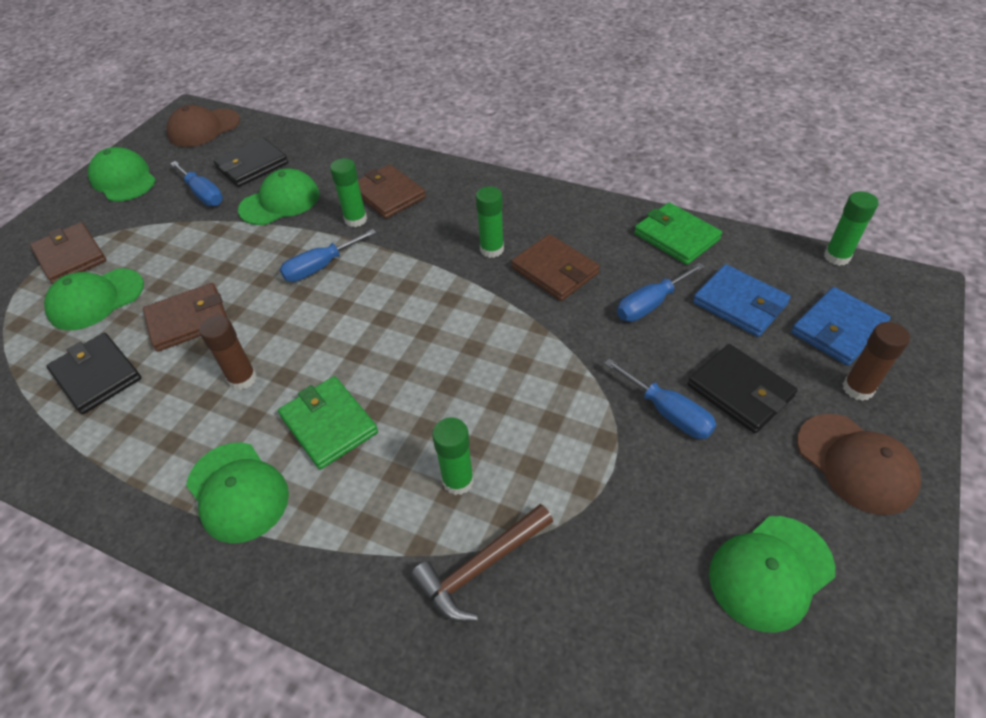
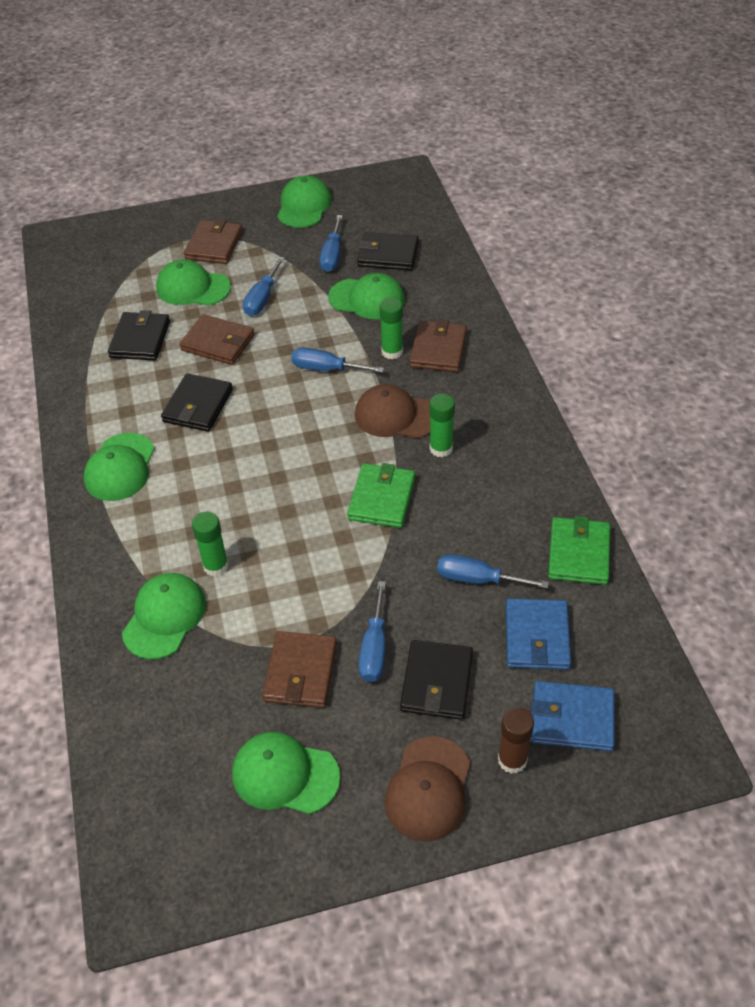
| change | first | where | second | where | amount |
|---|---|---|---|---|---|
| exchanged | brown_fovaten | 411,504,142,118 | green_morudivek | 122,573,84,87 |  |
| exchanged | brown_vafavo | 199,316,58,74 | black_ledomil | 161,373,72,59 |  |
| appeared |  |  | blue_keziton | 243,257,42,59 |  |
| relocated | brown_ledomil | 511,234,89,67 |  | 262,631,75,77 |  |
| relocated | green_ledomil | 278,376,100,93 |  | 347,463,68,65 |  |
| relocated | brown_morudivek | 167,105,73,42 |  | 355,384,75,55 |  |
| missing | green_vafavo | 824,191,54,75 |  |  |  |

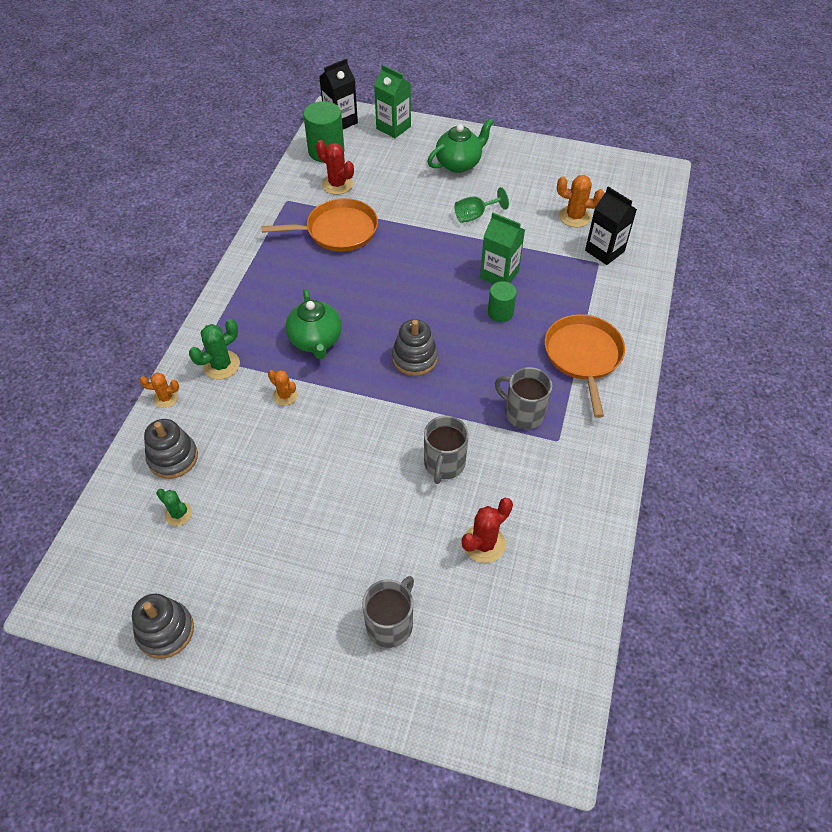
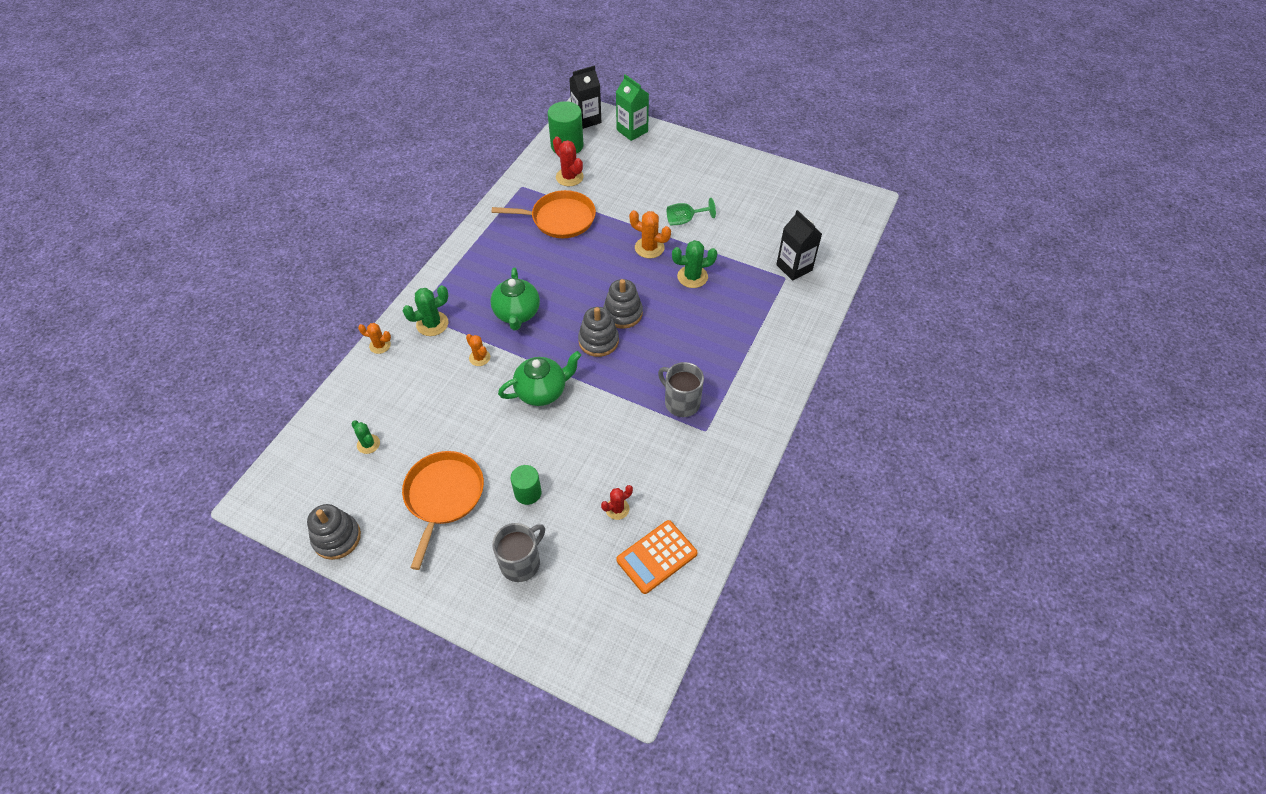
| change | first | where | second | where | amount |
|---|---|---|---|---|---|
| relocated | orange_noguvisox | 544,314,81,104 |  | 402,451,82,119 |  |
| relocated | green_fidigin | 427,118,66,55 |  | 498,351,83,55 |  |
| relocated | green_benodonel | 488,281,29,41 |  | 511,465,31,40 |  |
| size | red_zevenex | 462,498,51,65 |  | 601,485,32,35 | x0.64 |
| relocated | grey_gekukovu | 144,419,54,60 |  | 603,279,40,50 |  |
| appeared |  |  | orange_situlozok | 616,520,82,74 |  |
| relocated | orange_zevenex | 557,175,48,52 |  | 629,210,42,48 |  |
| exchanged | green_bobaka | 480,213,45,71 | green_zevenex | 672,240,45,48 |  |
| missing | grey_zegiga | 424,416,45,68 |  |  |  |

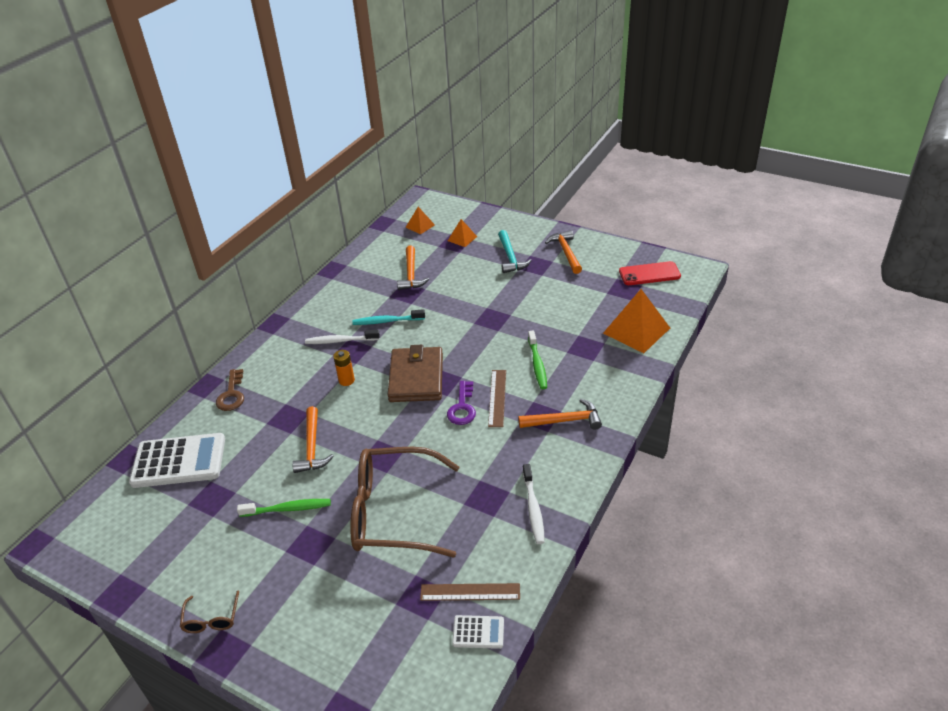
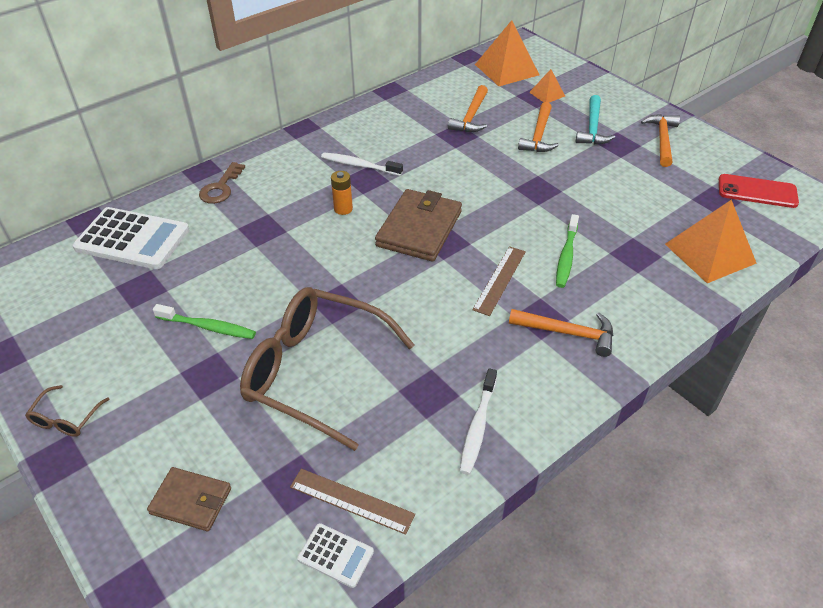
| change | first | where | second | where | amount |
|---|---|---|---|---|---|
| appeared |  |  | brown_ledomil | 147,467,84,64 |  |
| size | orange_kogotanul | 406,207,29,27 |  | 475,20,64,66 | x1.93 |
| relocated | orange_fovaten | 292,406,42,67 |  | 518,102,41,50 |  |
| missing | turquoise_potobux | 352,309,73,16 |  |  |  |
| missing | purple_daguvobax | 447,381,29,44 |  |  |  |

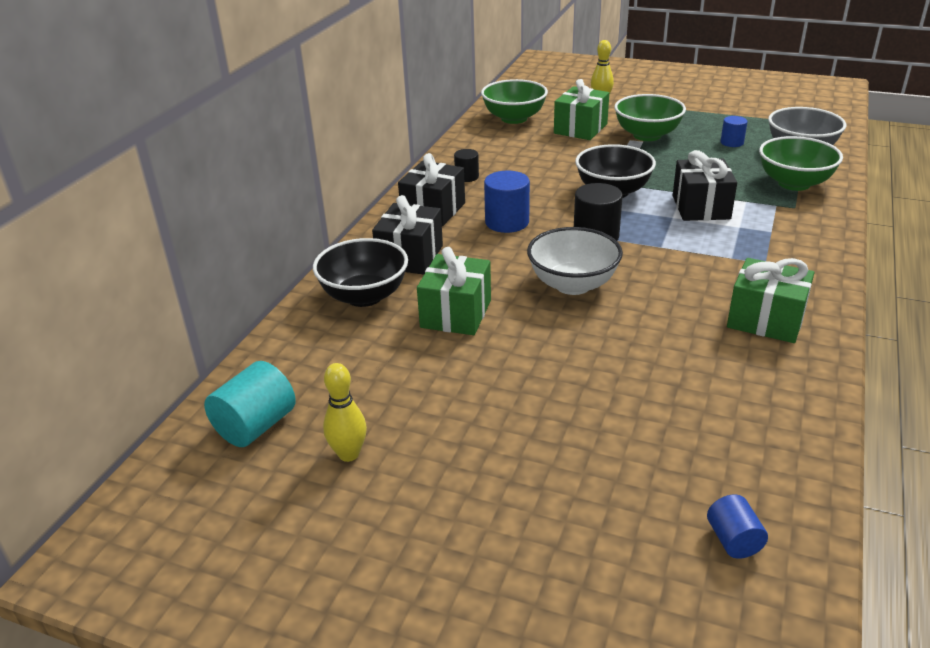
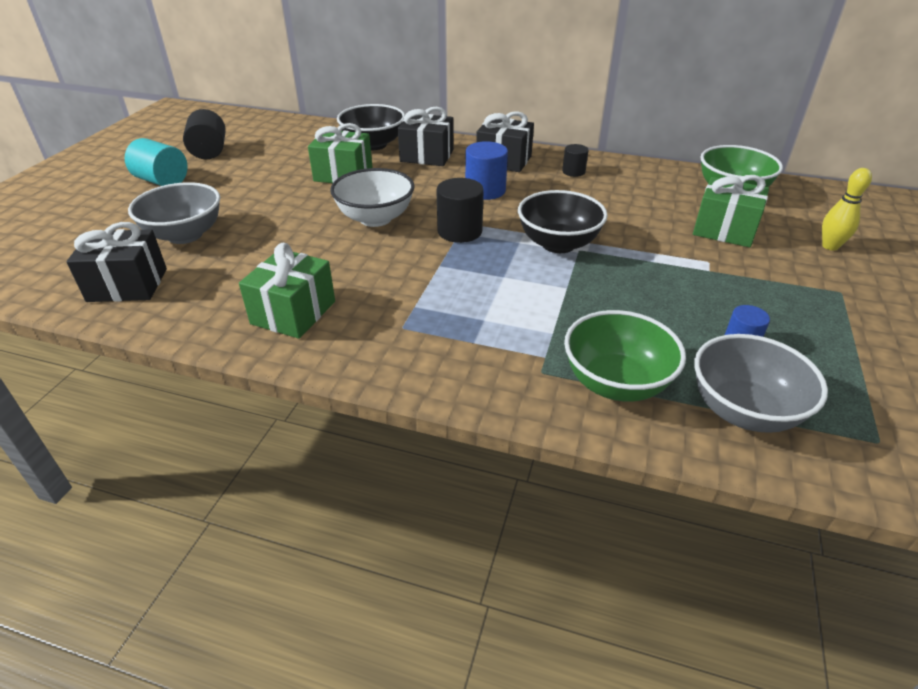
| change | first | where | second | where | amount |
|---|---|---|---|---|---|
| relocated | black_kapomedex | 673,150,64,71 |  | 66,222,101,80 |  |
| relocated | turquoise_benodonel | 204,361,92,86 |  | 125,138,63,48 |  |
| appeared |  |  | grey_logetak | 128,182,92,62 |  |
| exchanged | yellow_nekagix | 323,363,44,99 | black_benodonel | 183,109,43,50 |  |
| missing | green_logetak | 614,94,72,47 |  |  |  |
| missing | blue_benodonel | 707,495,61,64 |  |  |  |

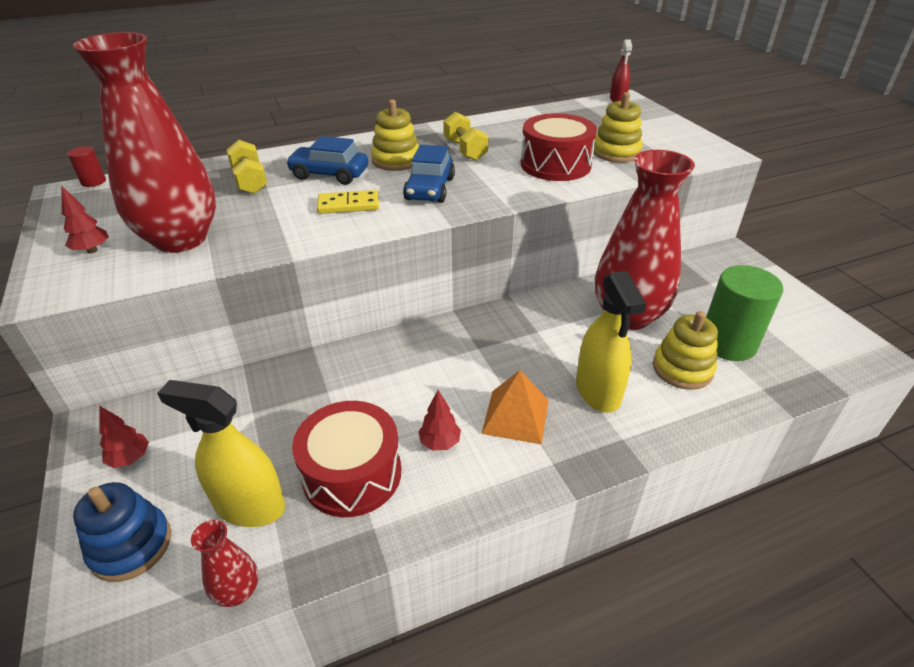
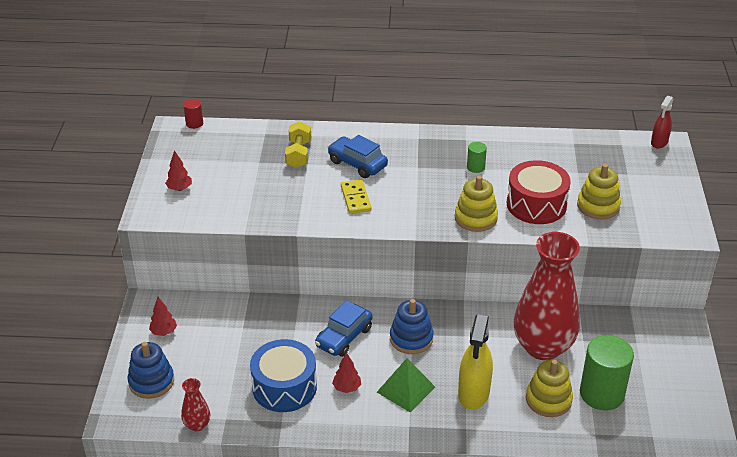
| change | first | where | second | where | amount |
|---|---|---|---|---|---|
| colour | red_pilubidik | 292,401,109,116 | blue_pilubidik | 250,339,67,73 |  |
| relocated | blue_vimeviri | 403,145,52,58 |  | 315,300,57,57 |  |
| spun | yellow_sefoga | 317,190,62,24 |  | 341,180,31,34 | 60 degrees clockwise |
| colour | orange_kogotanul | 482,370,67,74 | green_kogotanul | 377,358,58,54 |  |
| appeared |  |  | blue_gekukovu | 390,299,43,55 |  |
| relocated | yellow_gekukovu | 371,99,48,72 |  | 455,176,43,56 |  |
| exchanged | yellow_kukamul | 443,112,46,49 | green_benodonel | 467,142,20,31 |  |
| missing | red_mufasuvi | 73,32,143,221 |  |  |  |
| missing | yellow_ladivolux | 157,380,128,147 |  |  |  |

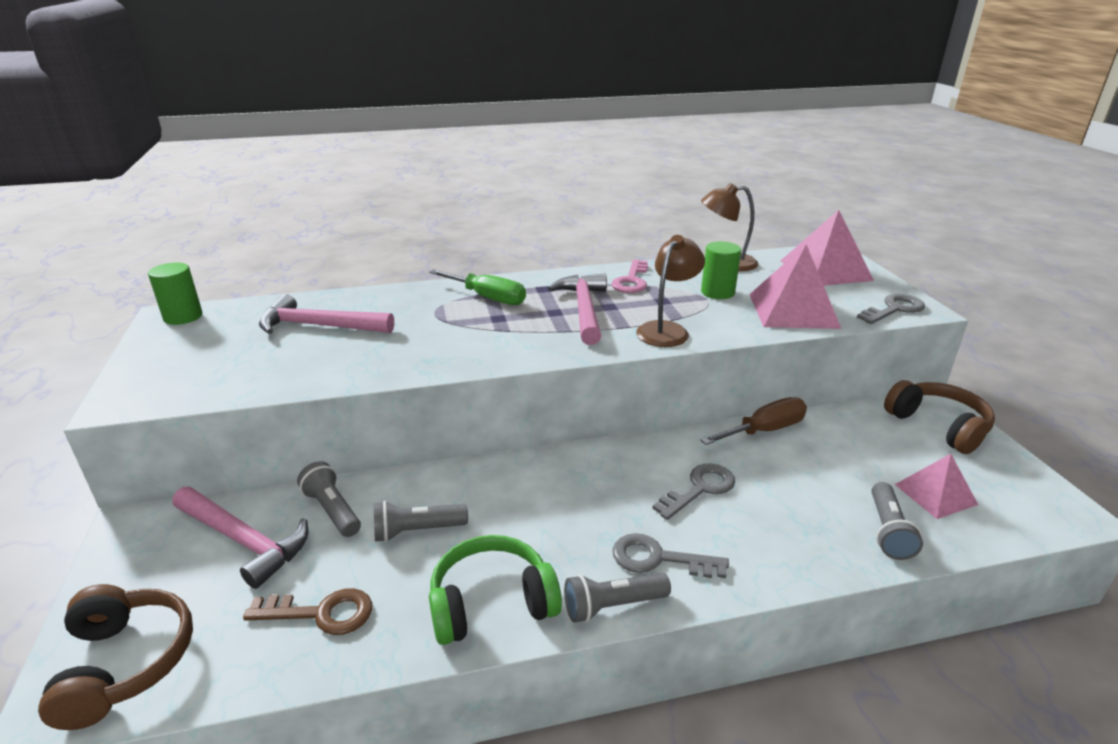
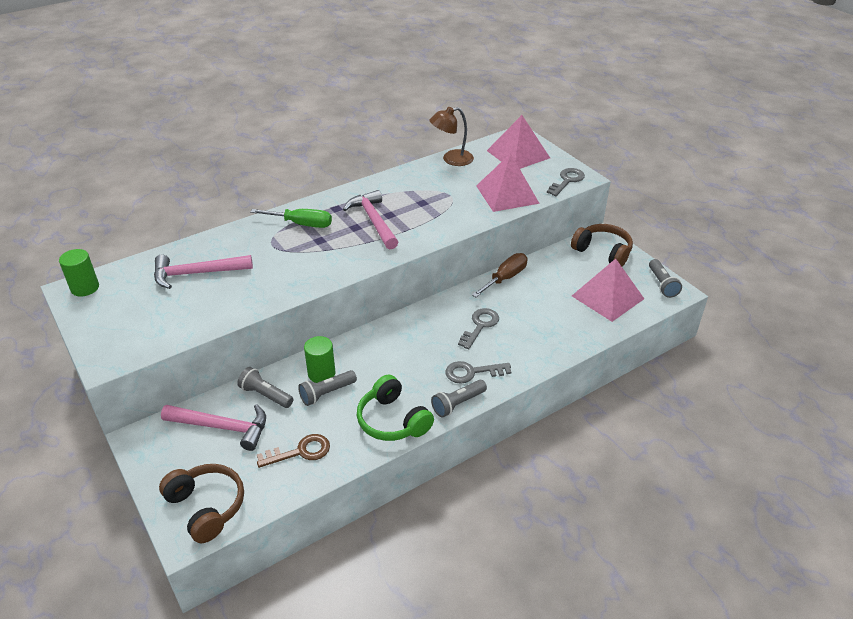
| change | first | where | second | where | amount |
|---|---|---|---|---|---|
| relocated | green_benodonel | 701,241,40,58 |  | 304,336,31,47 |  |
| spun | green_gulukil | 429,535,133,110 |  | 357,375,77,66 | 90 degrees counterclockwise |
| size | pink_kogotanul | 894,454,84,65 |  | 572,259,72,63 | x1.64 |
| relocated | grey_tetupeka | 871,482,52,78 |  | 649,259,33,39 |  |
| missing | pink_daguvobax | 612,259,36,34 |  |  |  |
| missing | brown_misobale | 636,235,69,112 |  |  |  |

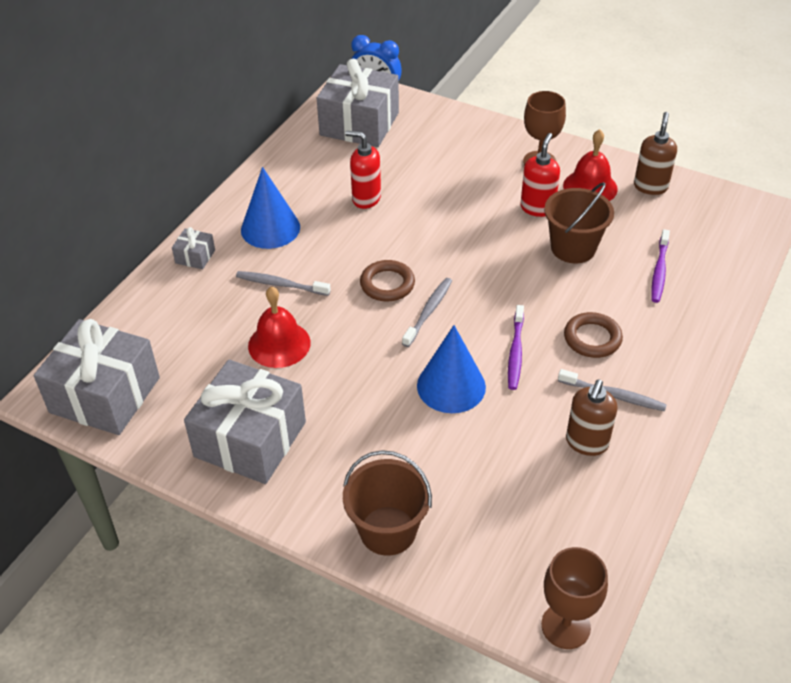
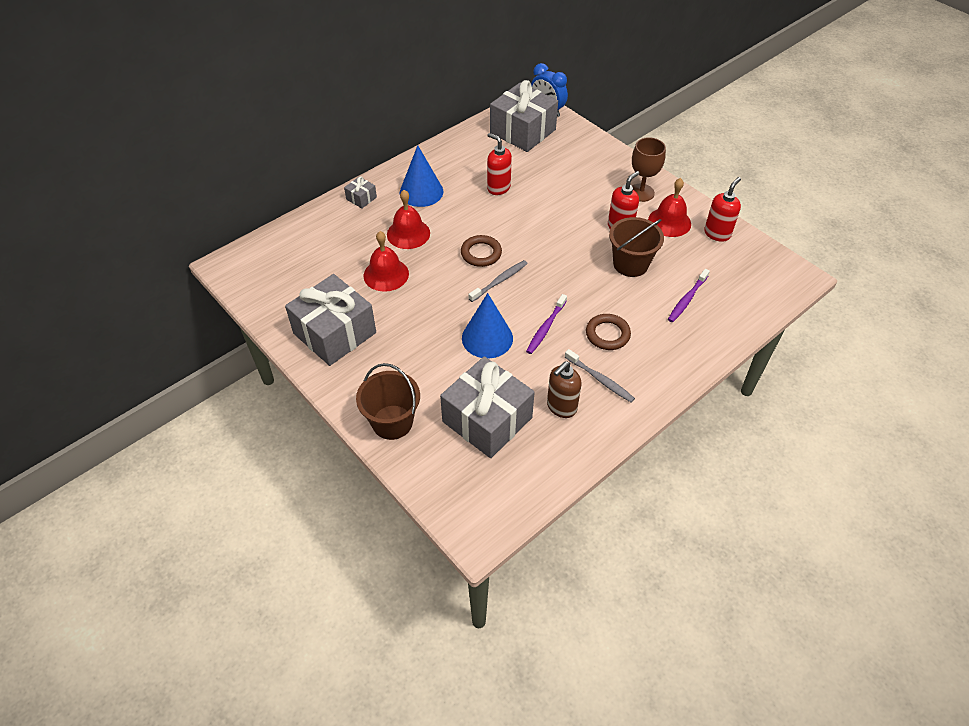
| change | first | where | second | where | amount |
|---|---|---|---|---|---|
| exchanged | grey_potobux | 236,271,95,25 | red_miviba | 387,190,43,59 |  |
| relocated | grey_kapomedex | 34,319,126,116 |  | 440,356,95,102 |  |
| colour | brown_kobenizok | 634,112,43,83 | red_kobenizok | 704,177,37,65 |  |
| missing | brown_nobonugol | 541,547,67,102 |  |  |  |

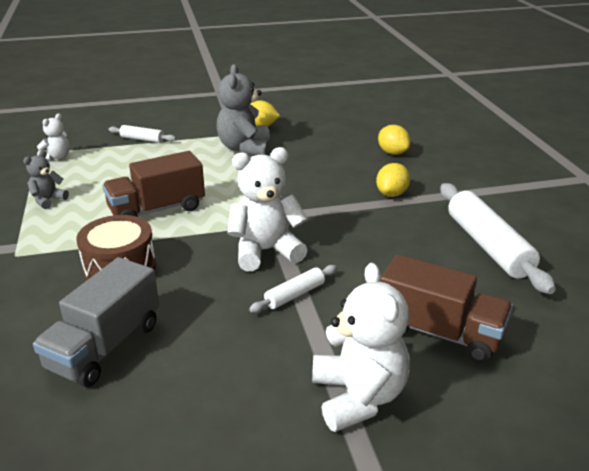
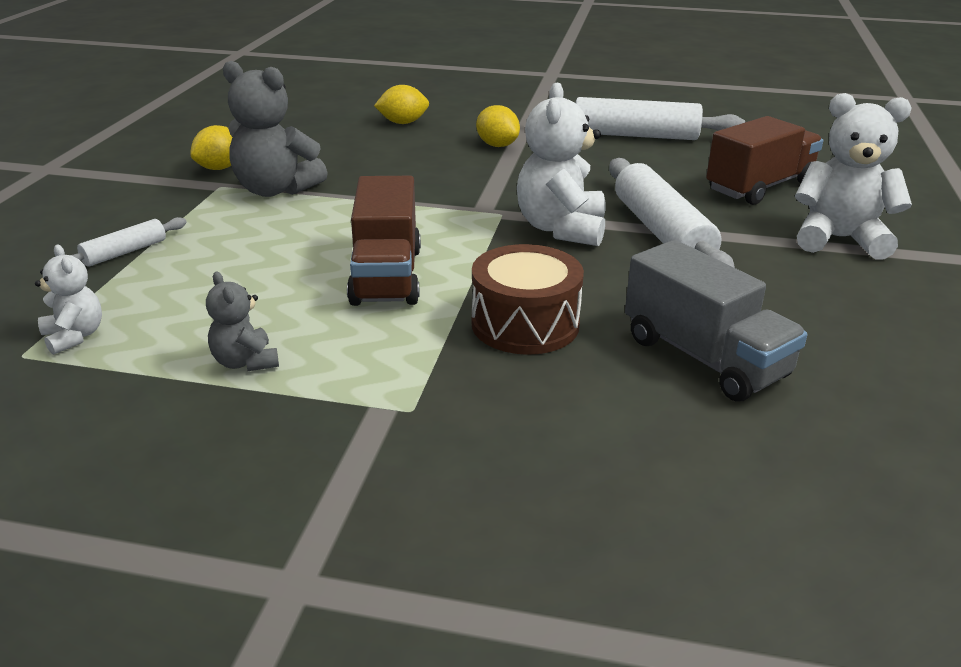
| change | first | where | second | where | amount |
|---|---|---|---|---|---|
| size | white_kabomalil | 249,265,88,48 |  | 609,158,126,110 | x2.00 |

